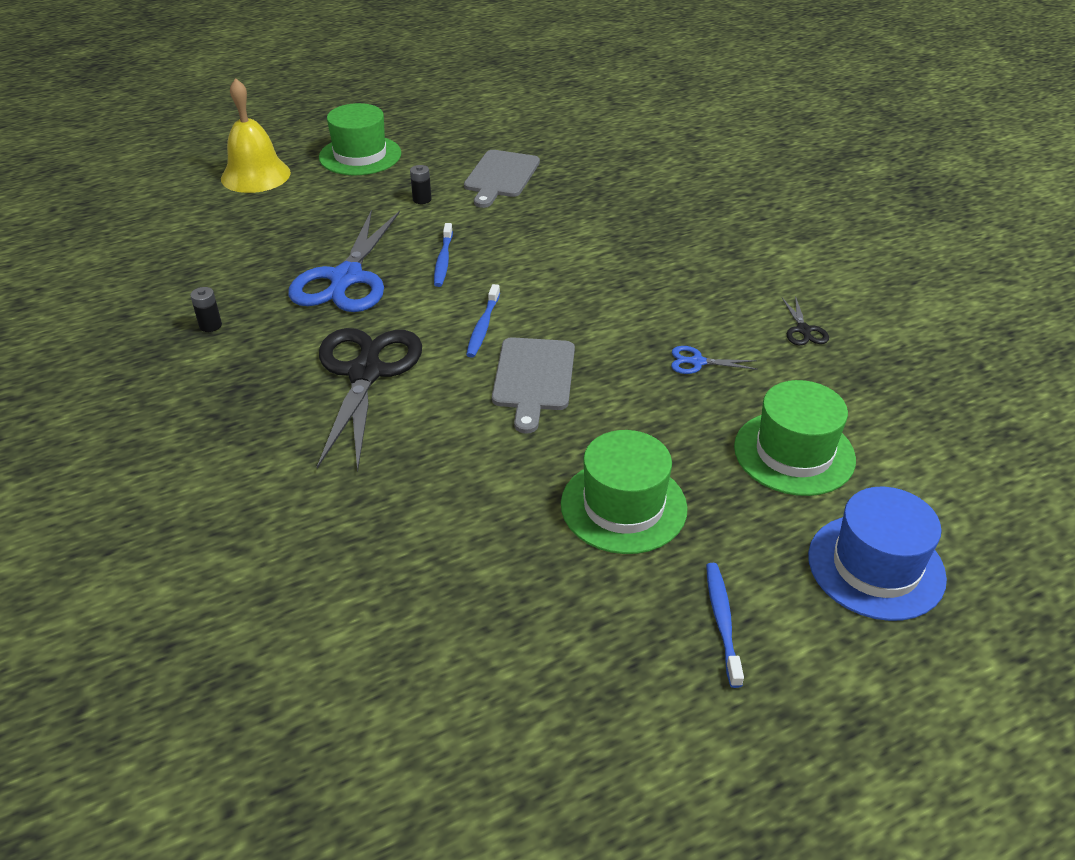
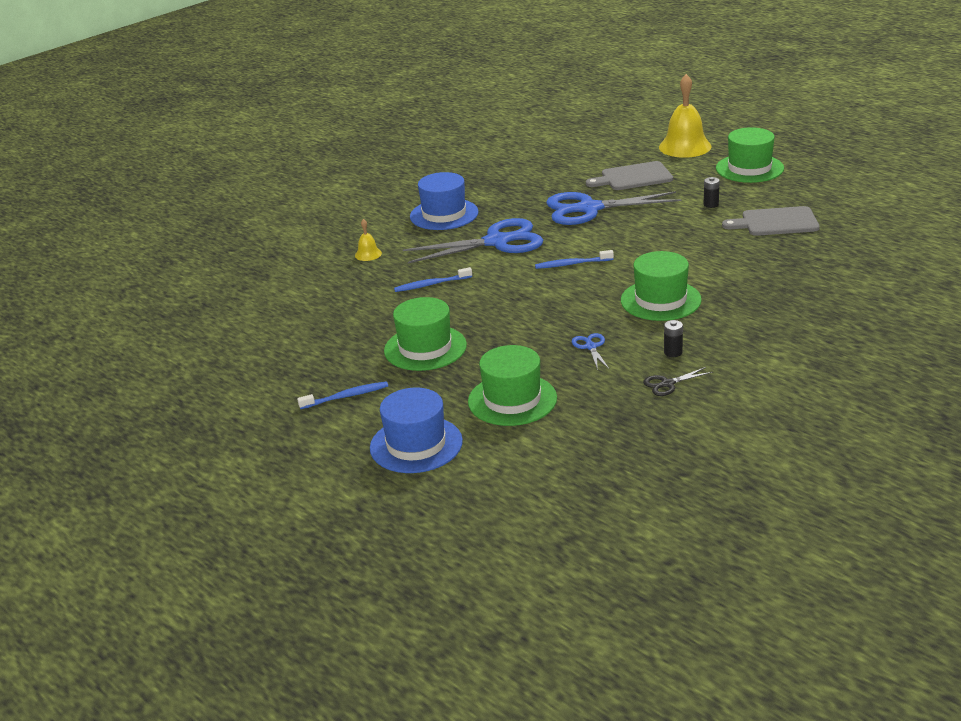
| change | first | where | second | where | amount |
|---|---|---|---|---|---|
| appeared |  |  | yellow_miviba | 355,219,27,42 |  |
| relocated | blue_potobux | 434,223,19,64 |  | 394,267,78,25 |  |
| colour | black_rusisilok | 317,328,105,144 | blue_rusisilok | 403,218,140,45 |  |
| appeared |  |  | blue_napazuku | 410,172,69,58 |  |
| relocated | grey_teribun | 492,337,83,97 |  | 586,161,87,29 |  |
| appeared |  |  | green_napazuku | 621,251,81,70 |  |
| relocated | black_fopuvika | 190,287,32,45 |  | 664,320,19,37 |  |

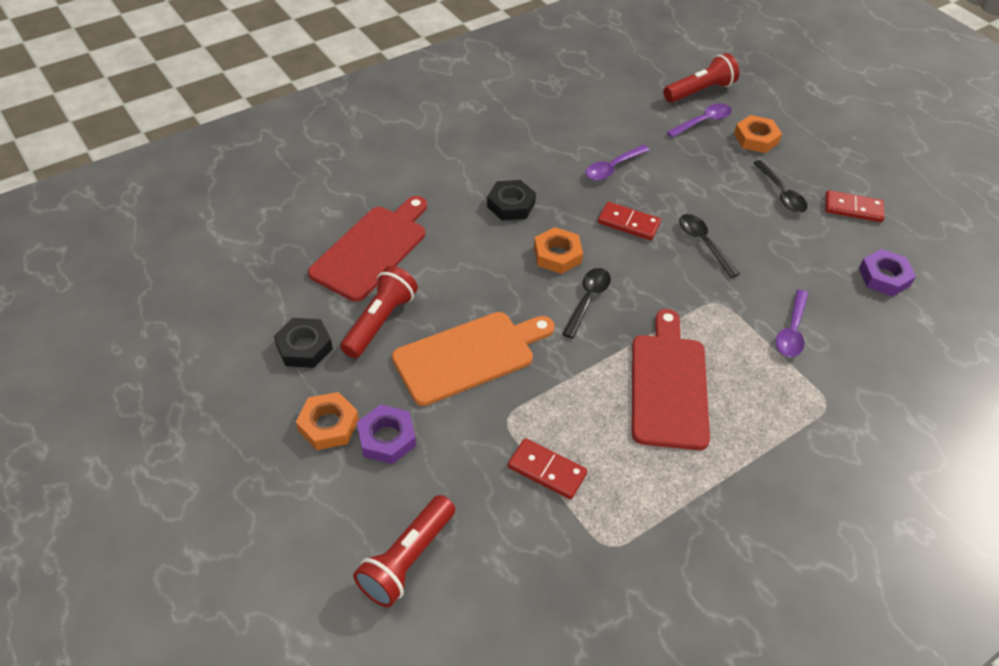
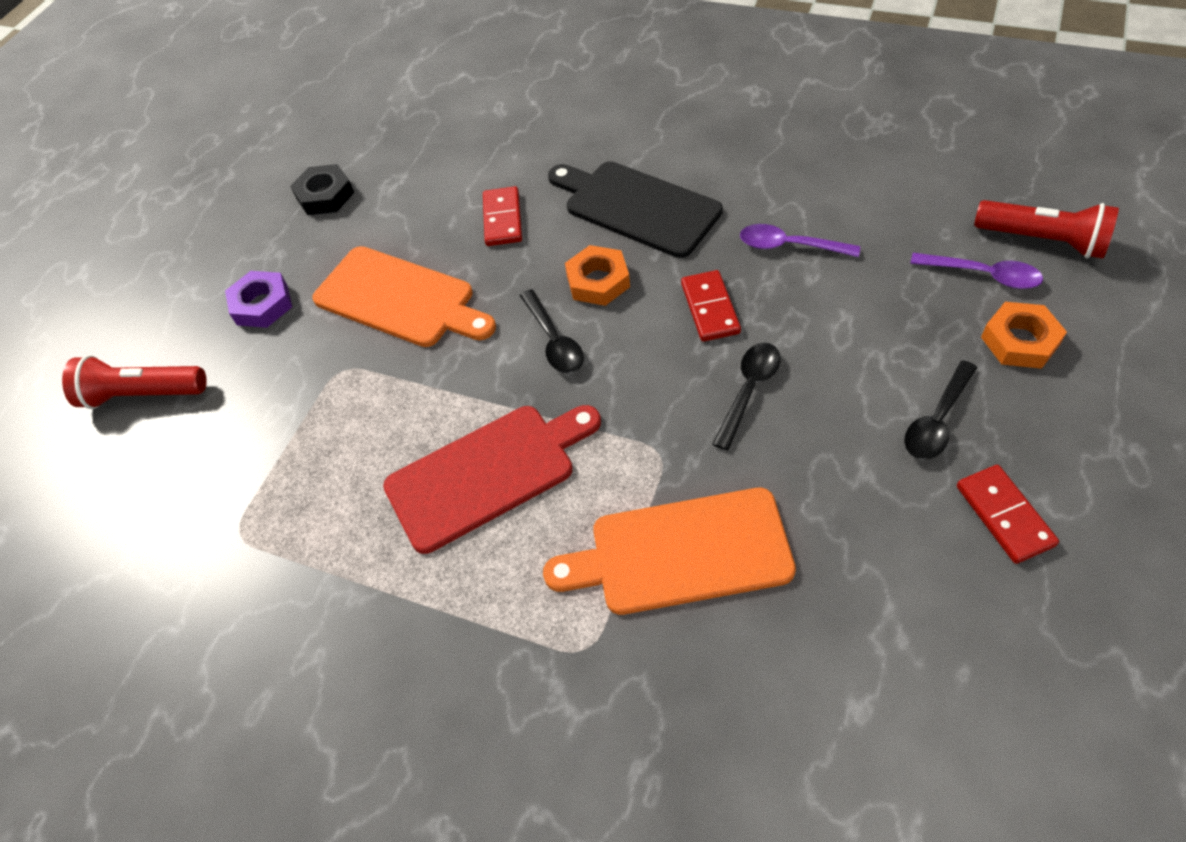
| change | first | where | second | where | amount |
|---|---|---|---|---|---|
| relocated | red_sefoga | 508,438,79,61 |  | 483,186,39,60 |  |
| spun | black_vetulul | 562,268,49,71 |  | 520,289,64,84 | 75 degrees clockwise |
| exchanged | purple_vetulul | 776,290,32,67 | orange_teribun | 543,488,253,127 |  |
| exchanged | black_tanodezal | 487,180,49,41 | black_teribun | 548,161,175,97 |  |
| missing | orange_tanodezal | 296,392,63,58 |  |  |  |
| missing | red_teribun | 308,196,119,106 |  |  |  |
| missing | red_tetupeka | 340,266,78,92 |  |  |  |
| missing | purple_tanodezal | 859,249,57,47 |  |  |  |

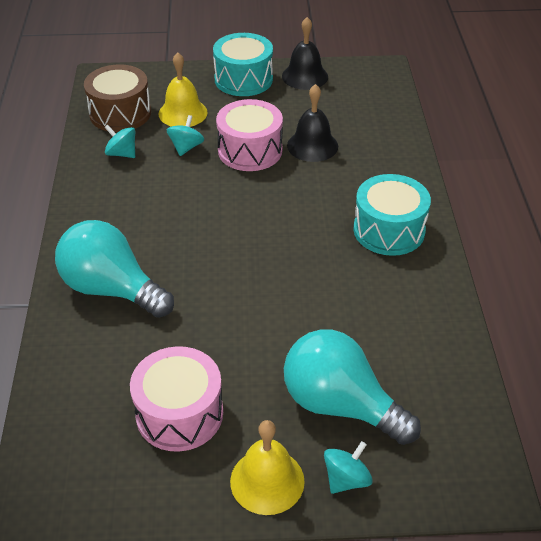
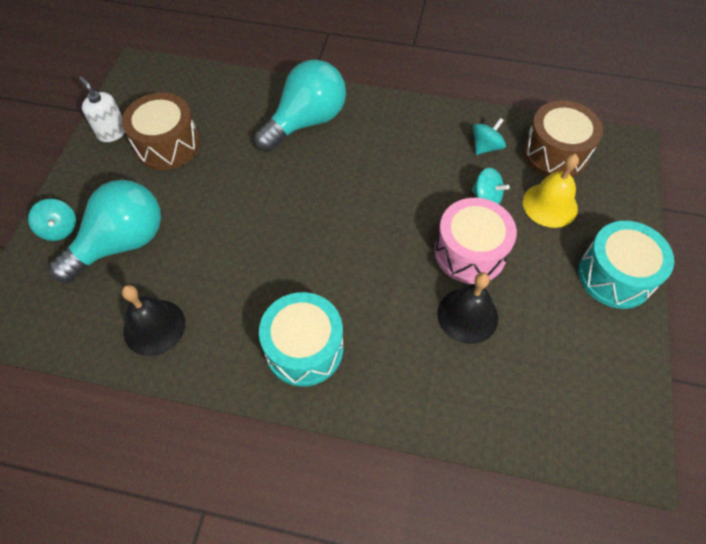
| change | first | where | second | where | amount |
|---|---|---|---|---|---|
| appeared |  |  | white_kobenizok | 79,77,46,65 |  |
| relocated | black_miviba | 282,17,46,73 |  | 121,285,64,71 |  |
| colour | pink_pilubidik | 130,346,93,106 | brown_pilubidik | 122,93,78,77 |  |
| missing | yellow_miviba | 230,420,75,95 |  |  |  |

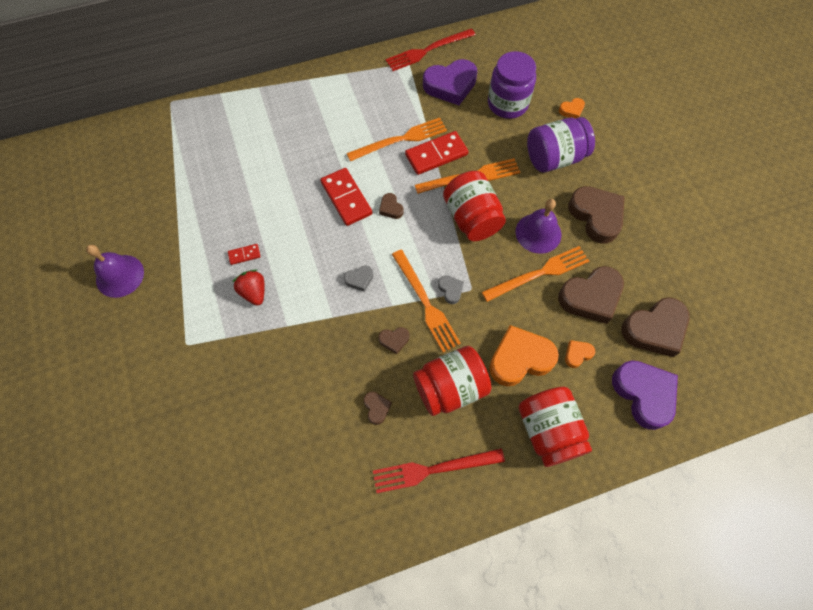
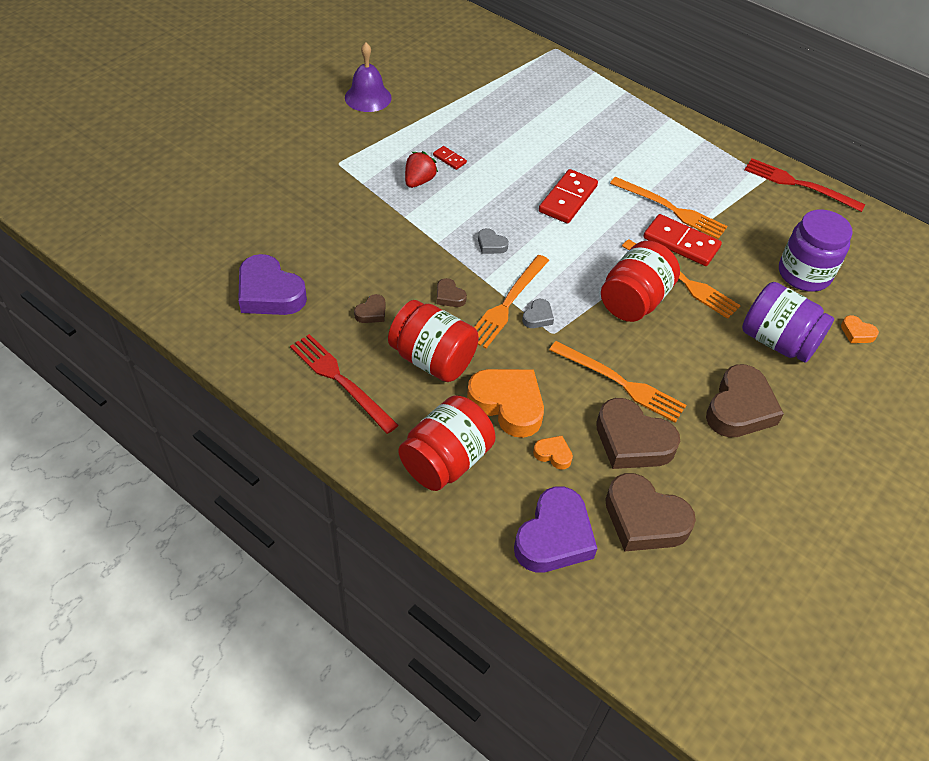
| change | first | where | second | where | amount |
|---|---|---|---|---|---|
| relocated | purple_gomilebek | 423,59,54,46 |  | 238,254,69,61 |  |
| missing | brown_gomilebek | 379,193,25,26 |  |  |  |
| missing | purple_miviba | 516,199,45,55 |  |  |  |

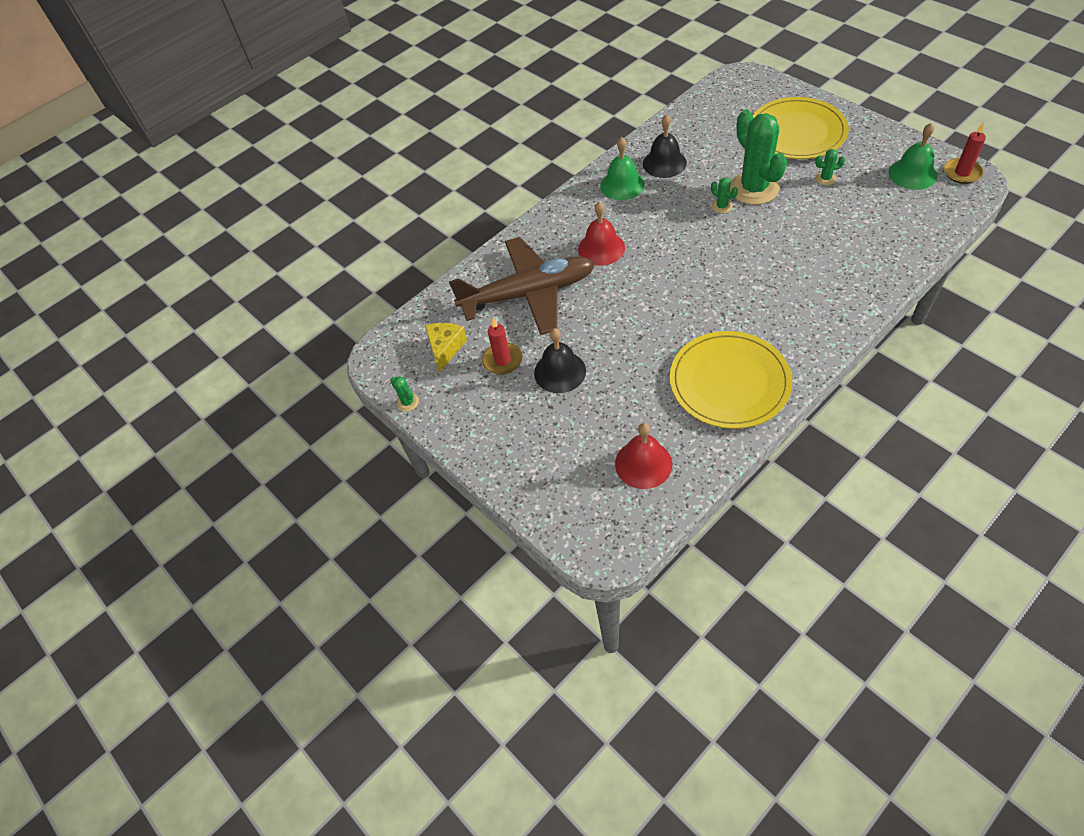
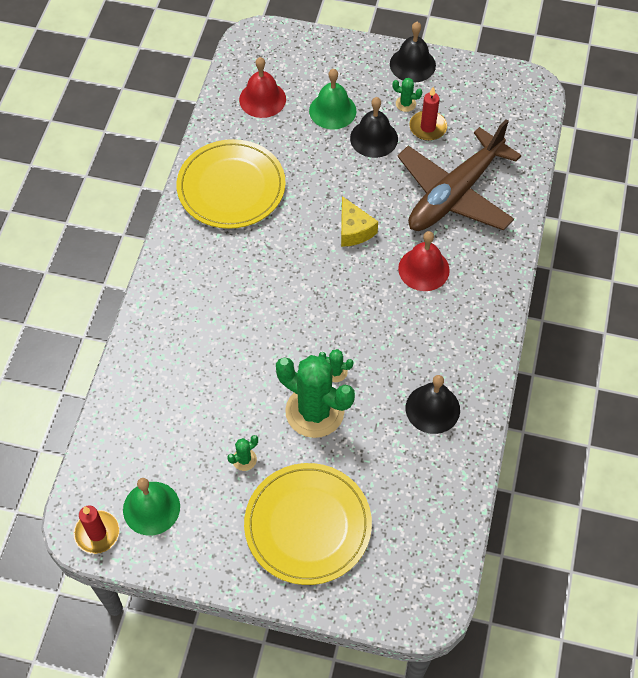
| change | first | where | second | where | amount |
|---|---|---|---|---|---|
| relocated | green_miviba | 600,137,45,63 |  | 309,69,47,60 |  |
| relocated | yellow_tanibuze | 425,323,42,50 |  | 341,196,37,51 |  |
| appeared |  |  | black_miviba | 390,22,46,61 |  |
| relocated | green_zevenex | 390,376,29,36 |  | 393,78,29,34 |  |

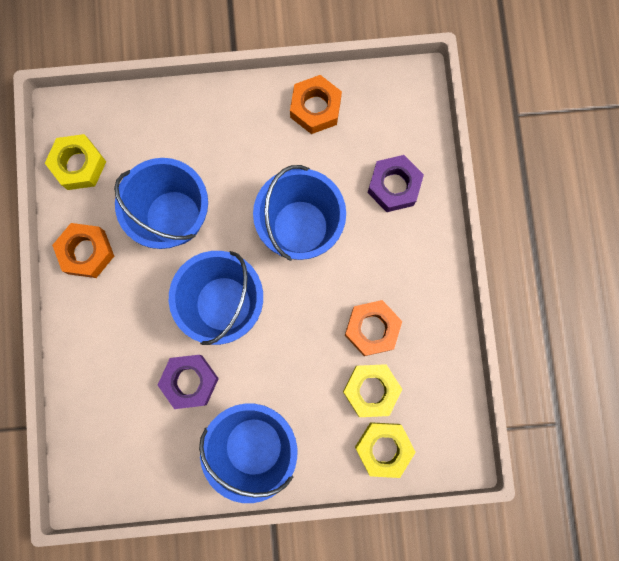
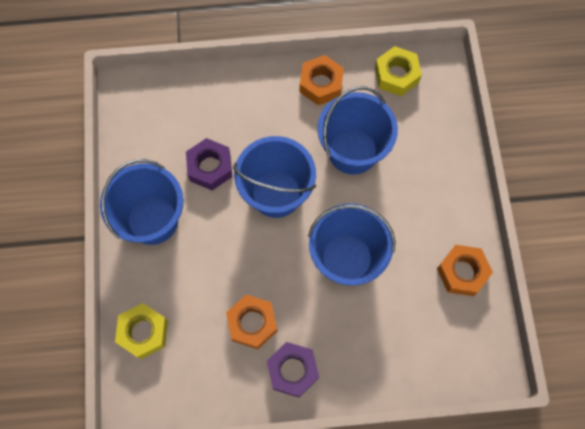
| change | first | where | second | where | amount |
|---|---|---|---|---|---|
| relocated | purple_tanodezal | 367,155,57,57 |  | 267,342,52,55 |  |
| missing | yellow_tanodezal | 343,364,60,53 |  |  |  |

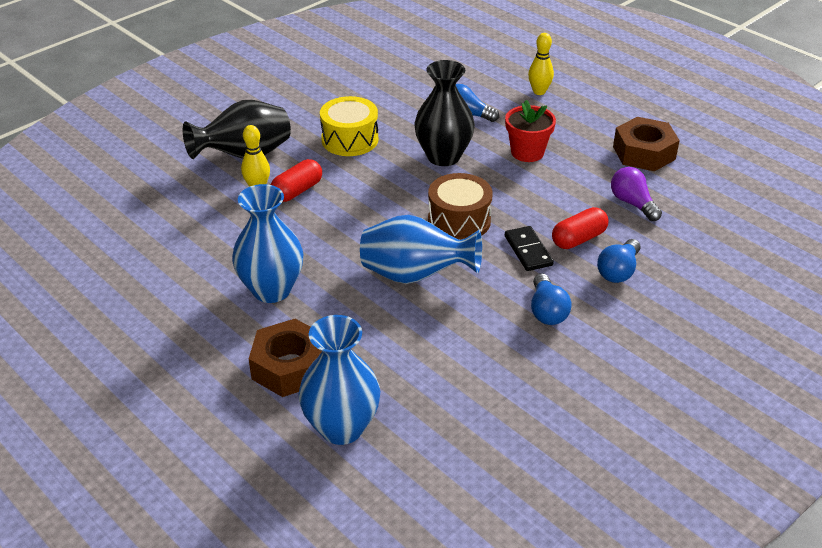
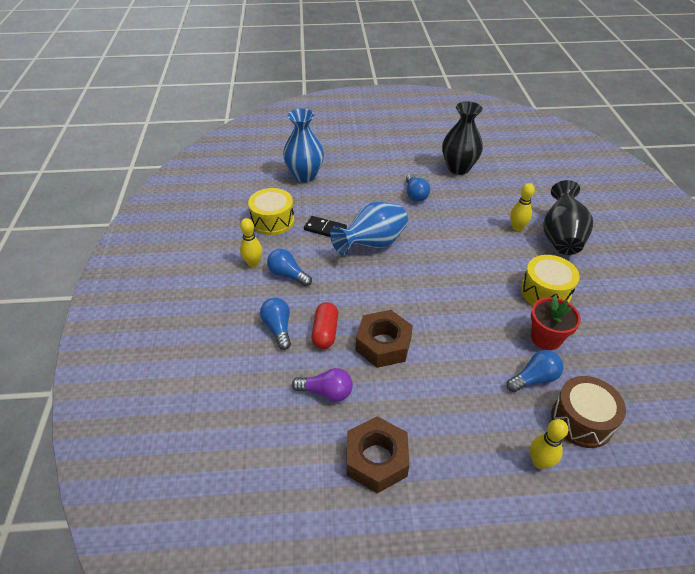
| change | first | where | second | where | amount |
|---|---|---|---|---|---|
| appeared |  |  | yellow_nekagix | 240,218,23,49 |  |
| appeared |  |  | yellow_pilubidik | 248,188,46,47 |  |
| relocated | black_sefoga | 505,226,49,45 |  | 304,216,43,21 |  |
| relocated | brown_tanodezal | 249,319,73,78 |  | 356,310,57,58 |  |
| exchanged | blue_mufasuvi | 232,184,71,119 | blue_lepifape | 406,174,24,28 |  |
| relocated | black_mufasuvi | 414,60,61,106 |  | 442,101,41,74 |  |
| relocated | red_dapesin | 505,100,51,62 |  | 531,296,50,54 |  |
| relocated | brown_pilubidik | 428,173,65,67 |  | 551,376,75,72 |  |
| missing | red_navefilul | 270,159,52,43 |  |  |  |

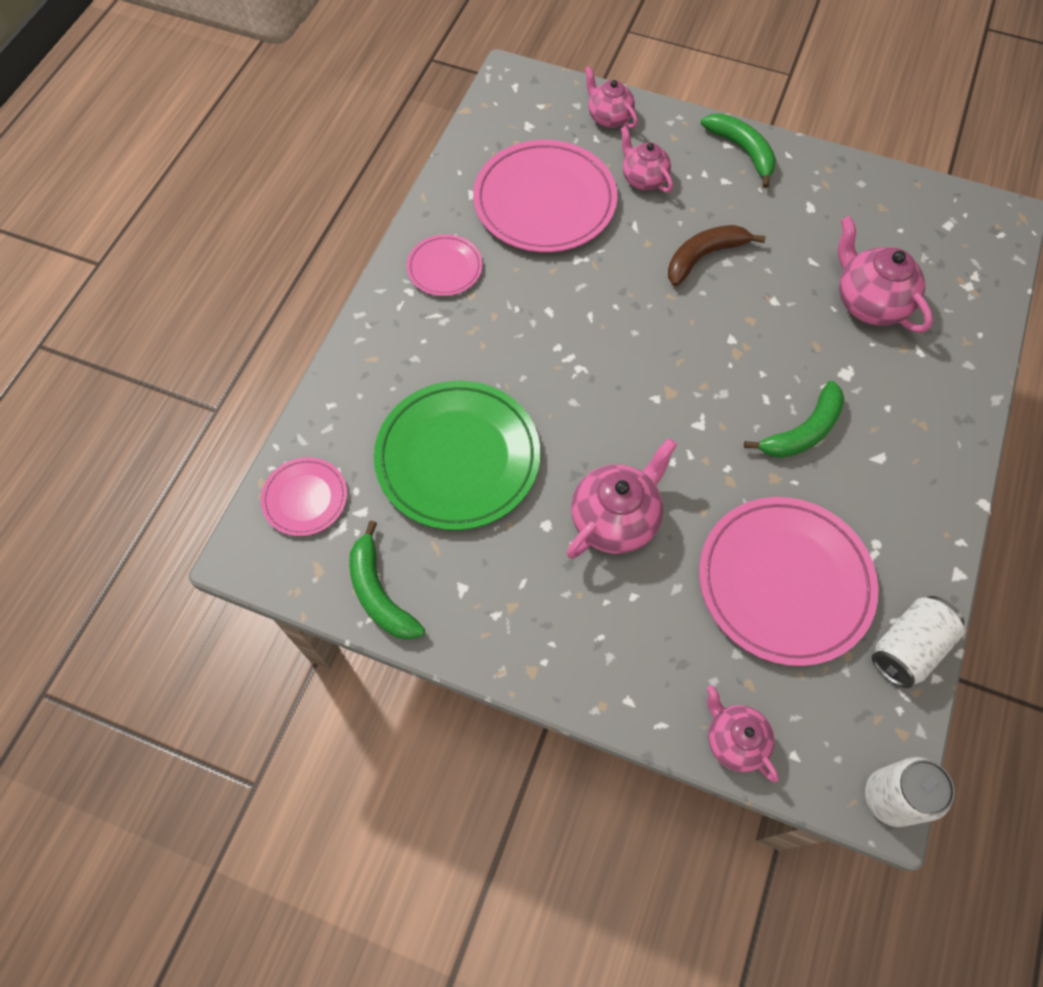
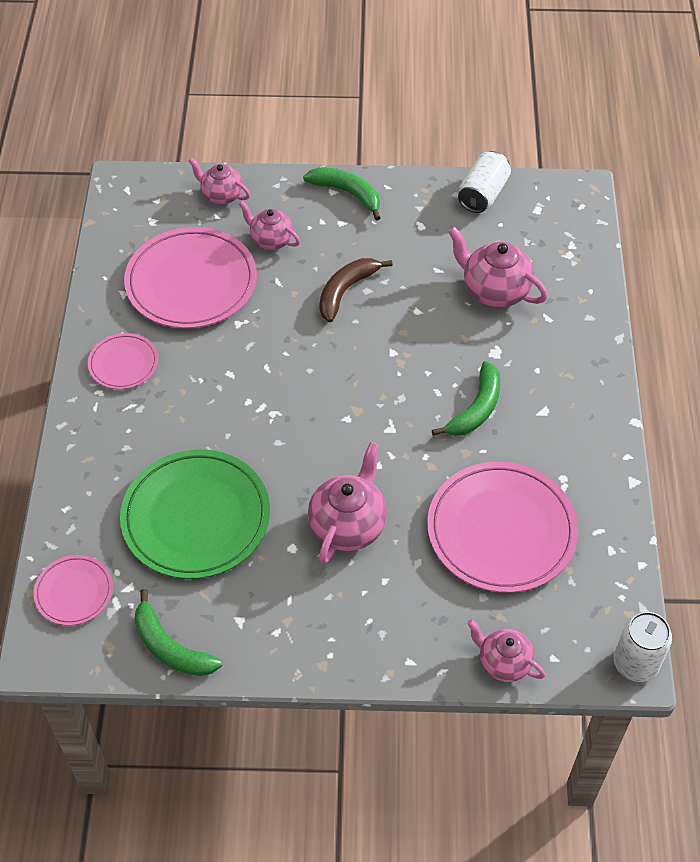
| change | first | where | second | where | amount |
|---|---|---|---|---|---|
| relocated | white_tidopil | 872,596,93,92 |  | 458,151,53,62 |  |

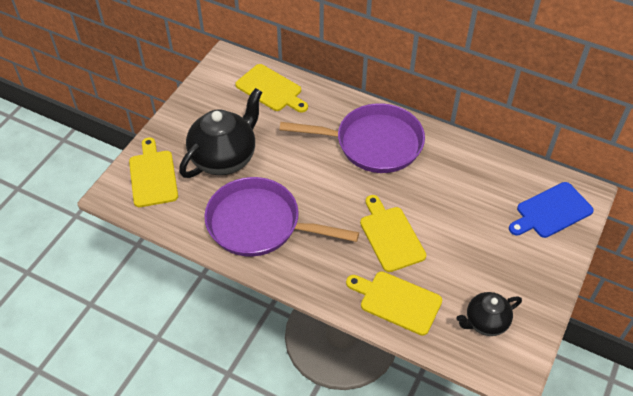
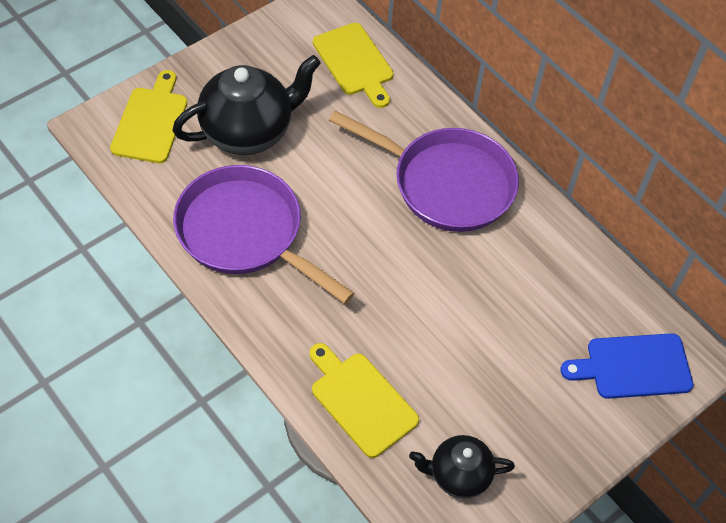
| change | first | where | second | where | amount |
|---|---|---|---|---|---|
| missing | yellow_teribun | 360,195,66,77 |  |  |  |

